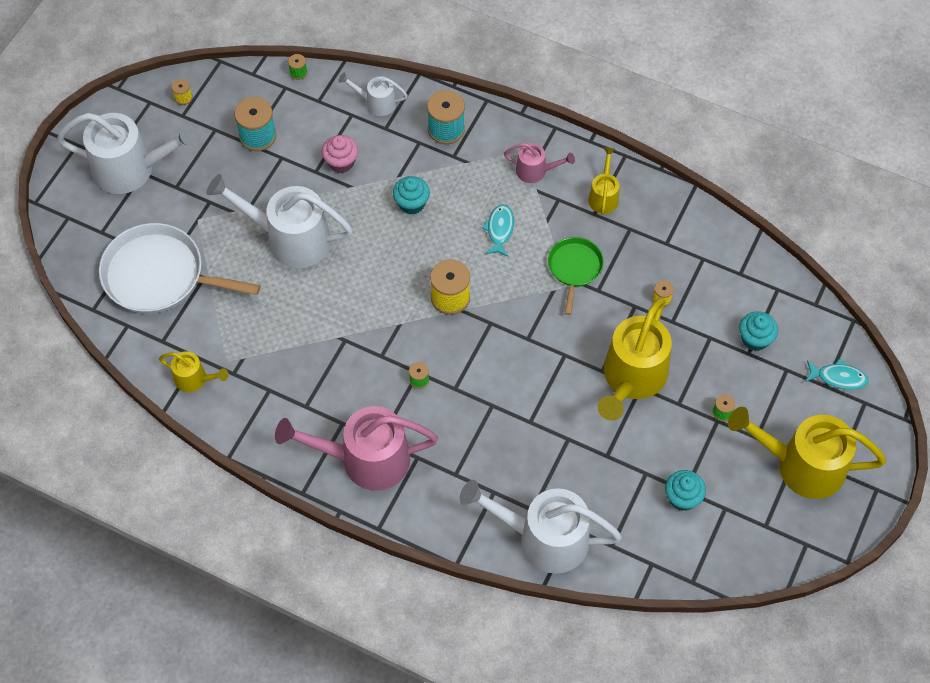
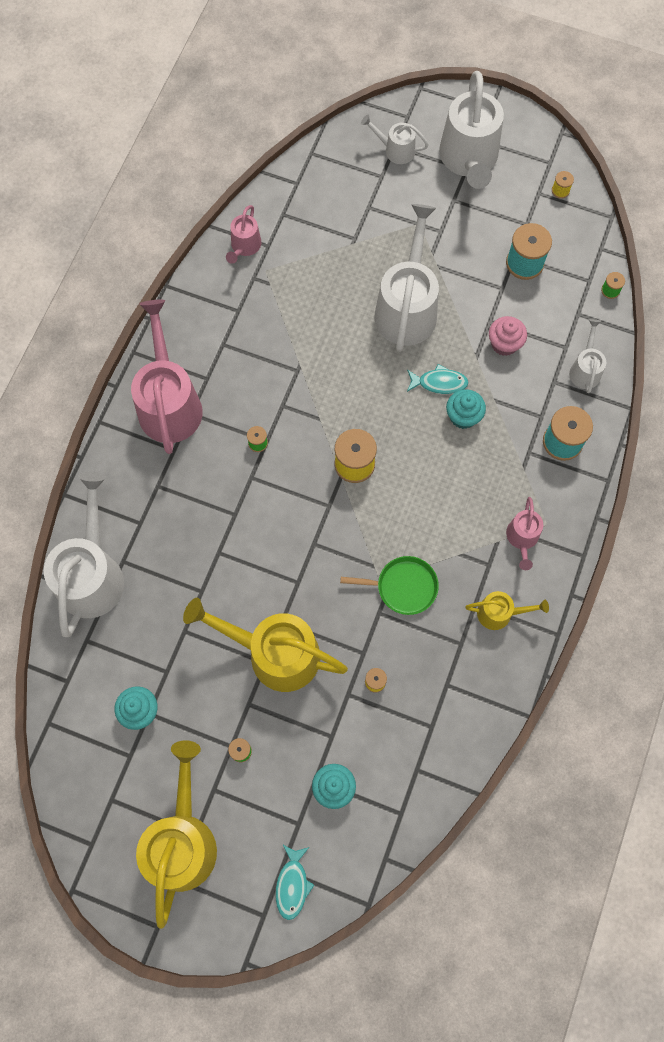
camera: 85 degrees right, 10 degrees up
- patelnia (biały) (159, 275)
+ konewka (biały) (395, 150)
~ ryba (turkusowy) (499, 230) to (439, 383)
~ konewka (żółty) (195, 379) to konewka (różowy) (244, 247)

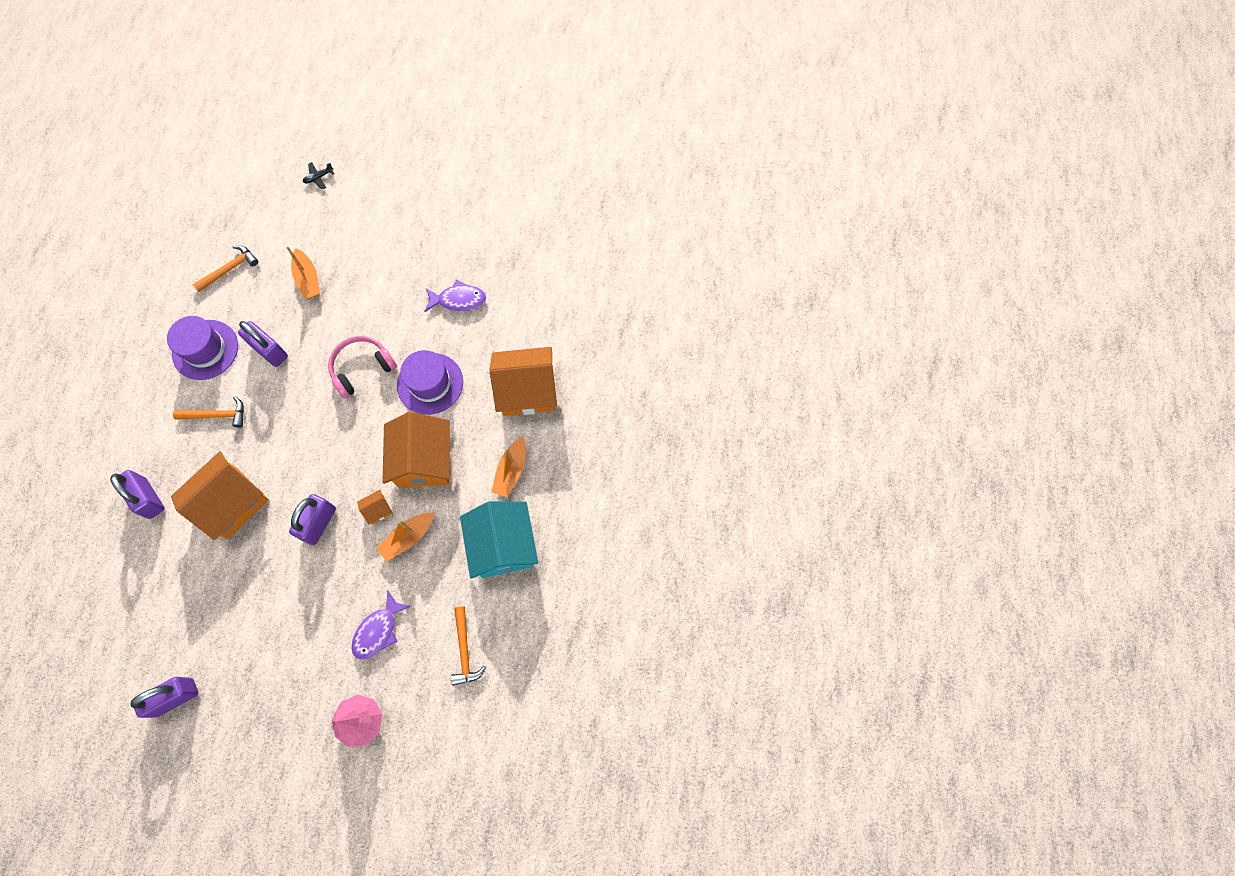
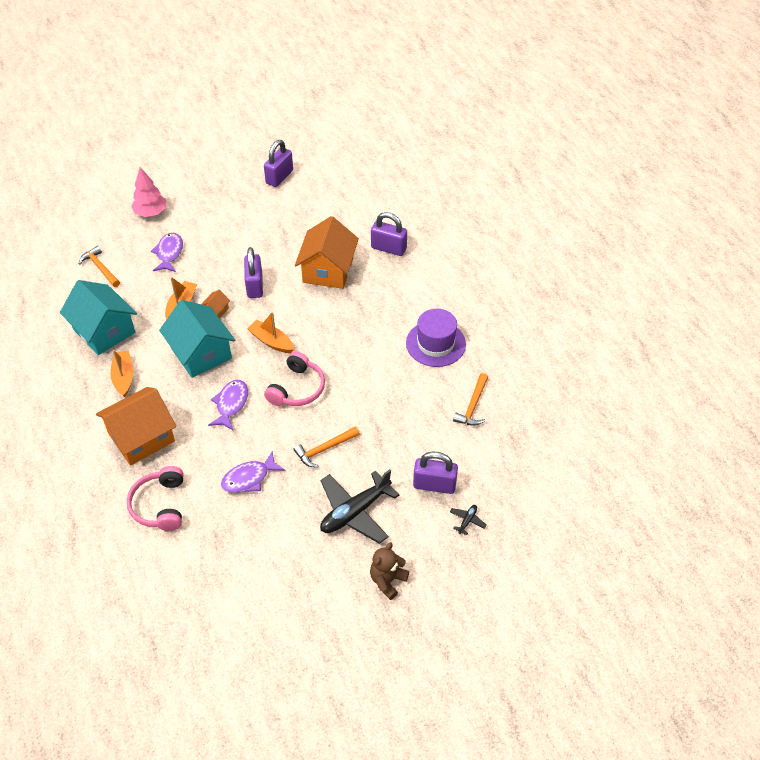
camera: 150 degrees right, 20 degrees down
+ słuchawki (różowy) (160, 505)
+ samolot (czarny) (355, 512)
+ miś (brązowy) (387, 580)
~ młotek (pomarańczowy) (217, 415) to (324, 449)
~ kłódka (fioletowy) (269, 351) to (434, 485)
~ łódka (pomarańczowy) (308, 279) to (271, 341)
~ kapelusz (fioletowy) (430, 383) to ryba (fioletowy) (231, 404)
~ domek (pomarańczowy) (423, 460) to domek (turkusowy) (201, 353)

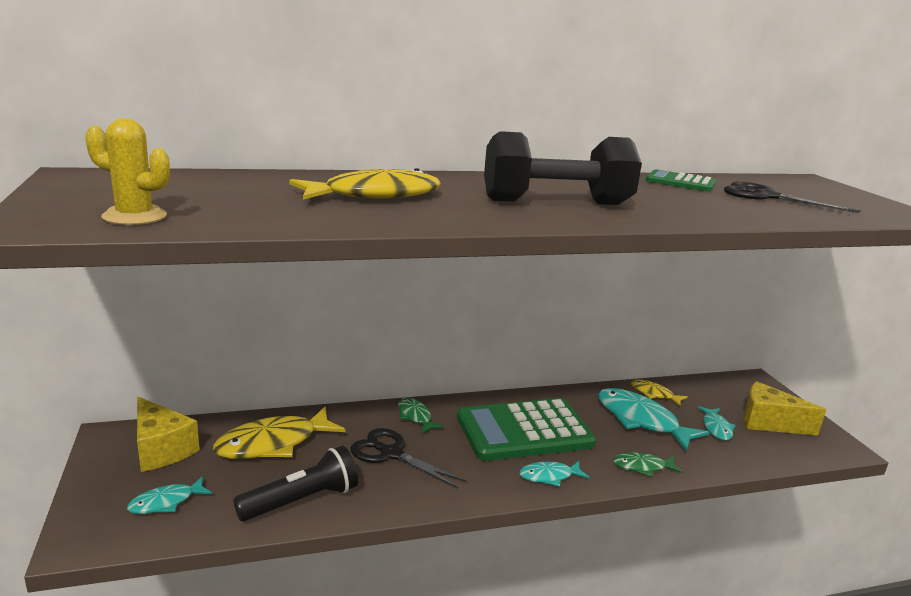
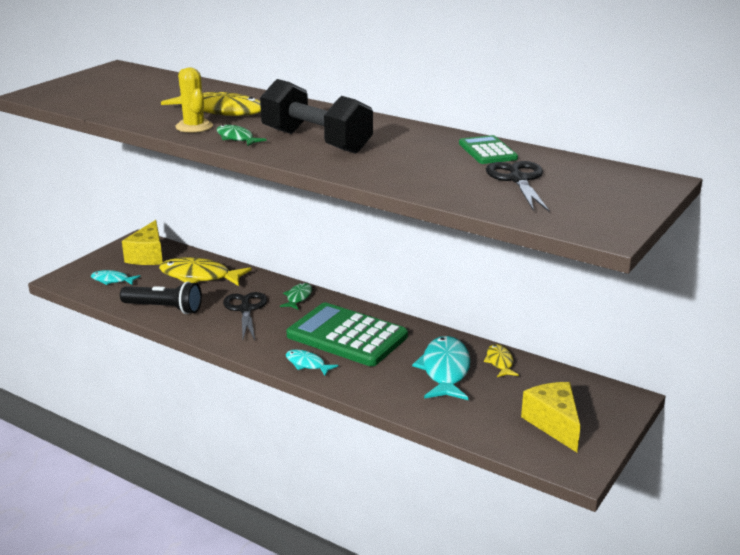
camera: 50 degrees right, 5 degrees up
- ryba (turkusowy) (716, 428)
~ kaktus (żółty) (134, 216) to (194, 127)
~ ryba (zielony) (642, 467) to (236, 138)

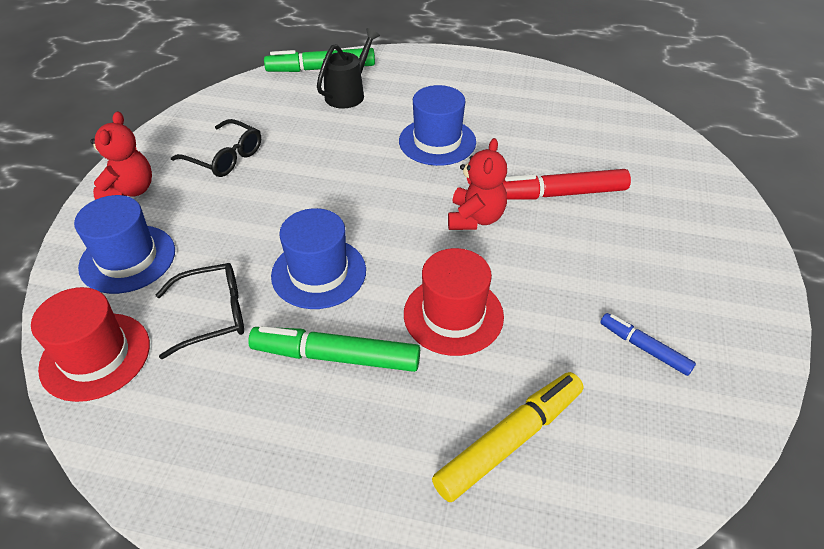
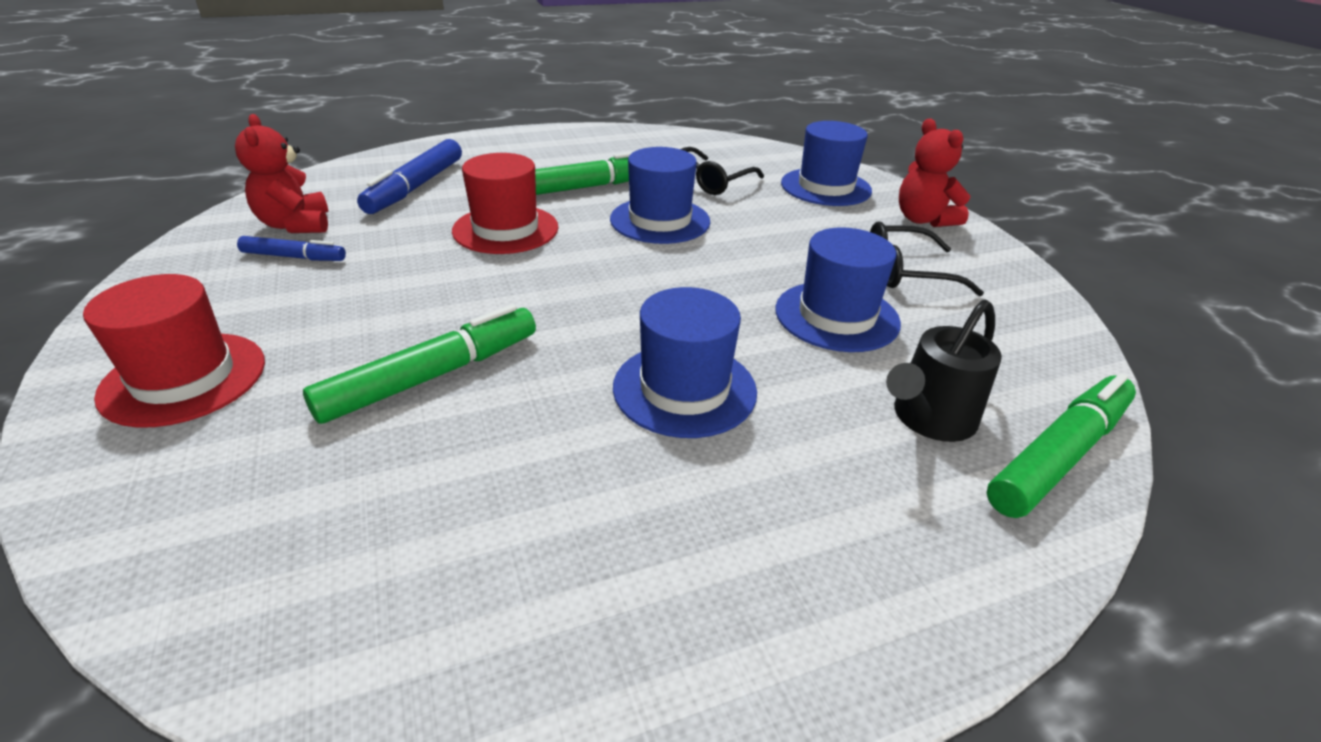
camera: 145 degrees right, 10 degrees down
+ kapelusz (niebieski) (836, 316)
~ kapelusz (czerwony) (95, 356) to (184, 378)
~ miś (czerwony) (475, 218) to (295, 225)
~ flamaster (żółty) (509, 440) to flamaster (niebieski) (415, 187)
~ flamaster (czerwony) (560, 194) to flamaster (zielony) (432, 376)
~ konewka (czarny) (348, 94) = (929, 419) 45 degrees clockwise

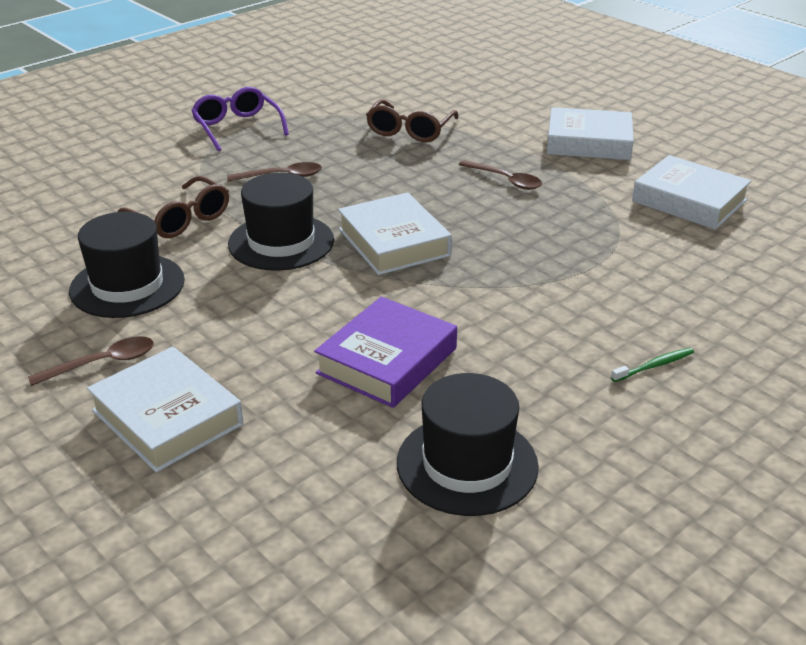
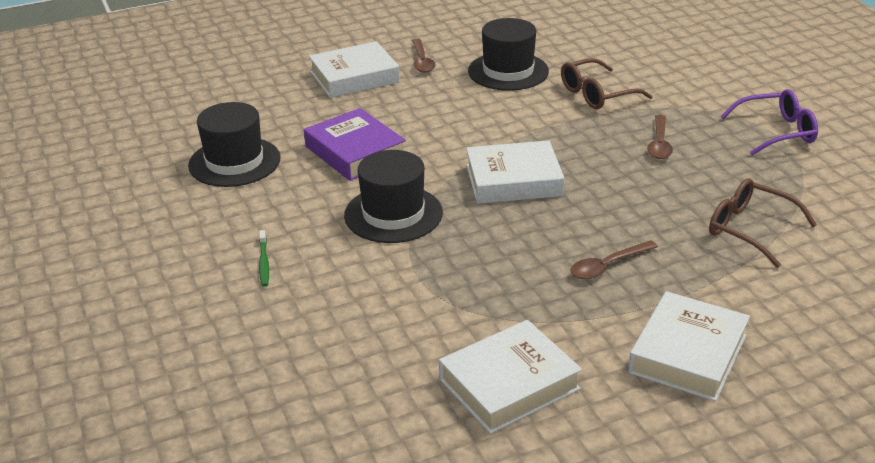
camera: 110 degrees right, 0 degrees up
~ kapelusz (czarny) (281, 242) to (393, 214)

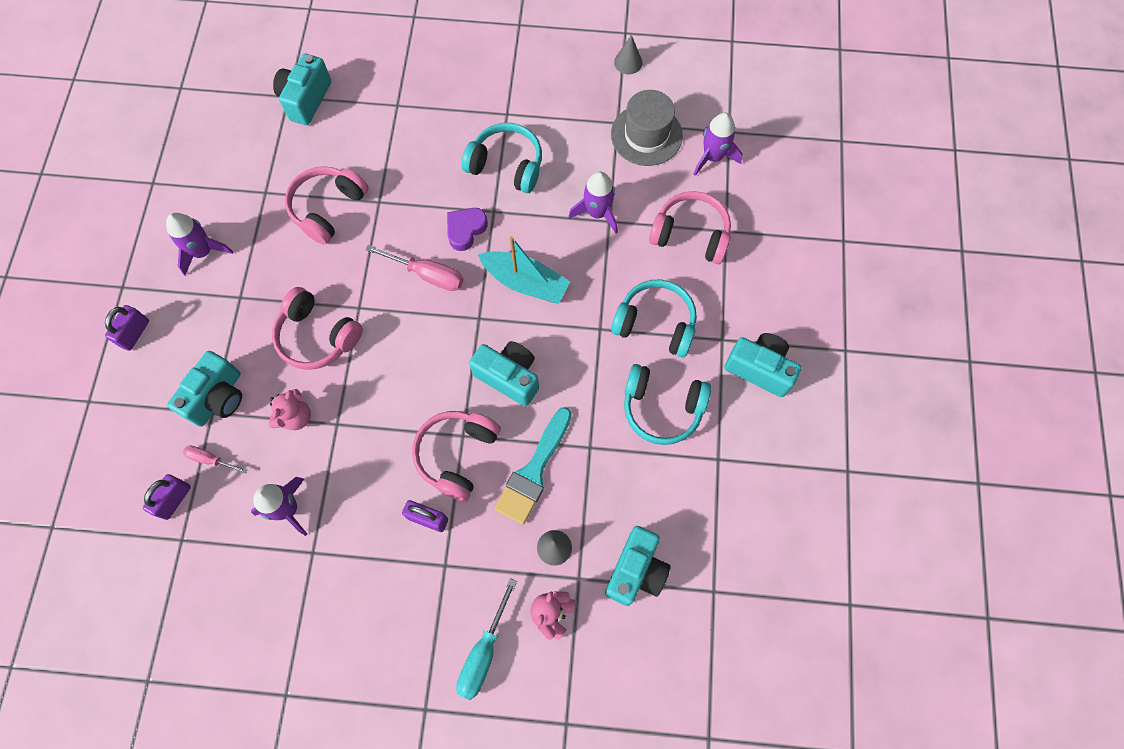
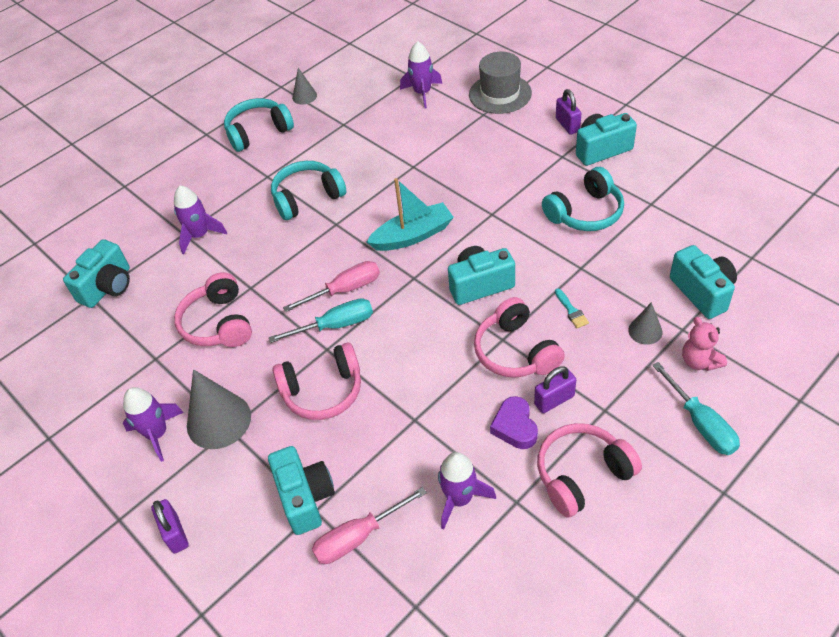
camera: 45 degrees left, 20 degrees down
- miś (różowy) (296, 417)
+ stożek (szary) (219, 420)
+ śrubokręt (turkusowy) (335, 325)
~ kłódka (fioletowy) (174, 500) to (567, 125)
~ serce (fioletowy) (465, 230) to (515, 427)
~ rakieta (fioletowy) (597, 213) to (200, 235)
~ kapelusz (szary) (646, 135) to (500, 94)
~ słuchawki (turkusowy) (655, 324) to (258, 132)
~ słuchawki (różowy) (690, 234) to (582, 474)
~ aparat fotograficzny (turkusowy) (306, 99) = (108, 287) 120 degrees counterclockwise
~ śrubokręt (różowy) (210, 459) = (358, 537) x1.66
~ pędzel (turkusowy) (533, 471) = (571, 311) x0.44

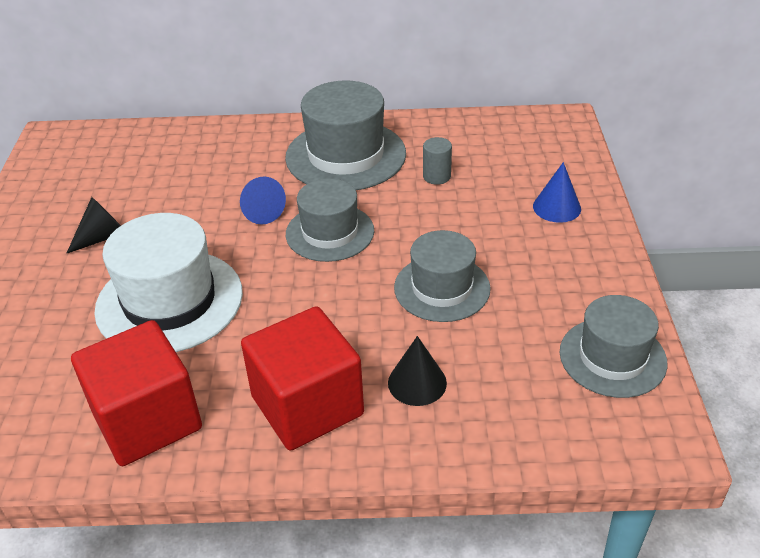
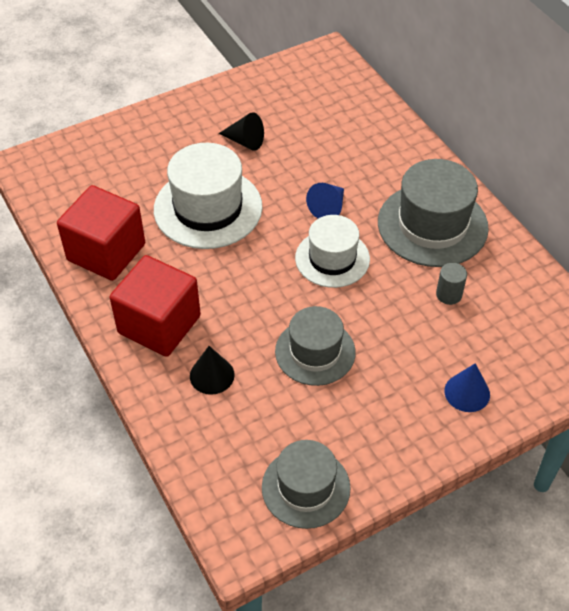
camera: 60 degrees right, 10 degrees up
~ kapelusz (szary) (330, 232) to kapelusz (biały) (332, 258)

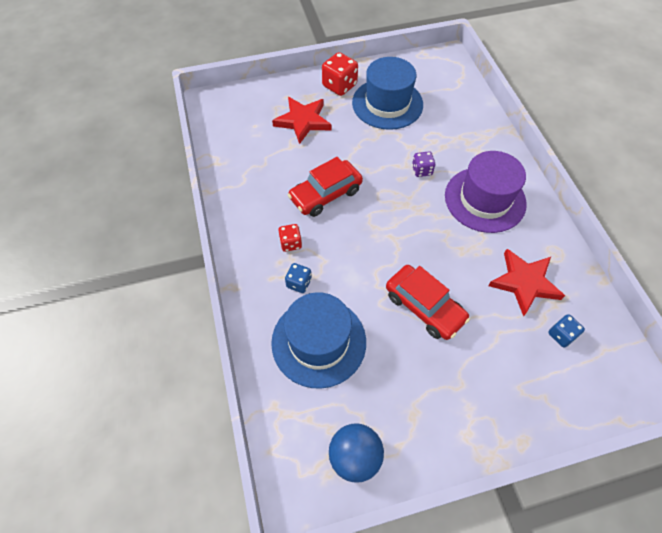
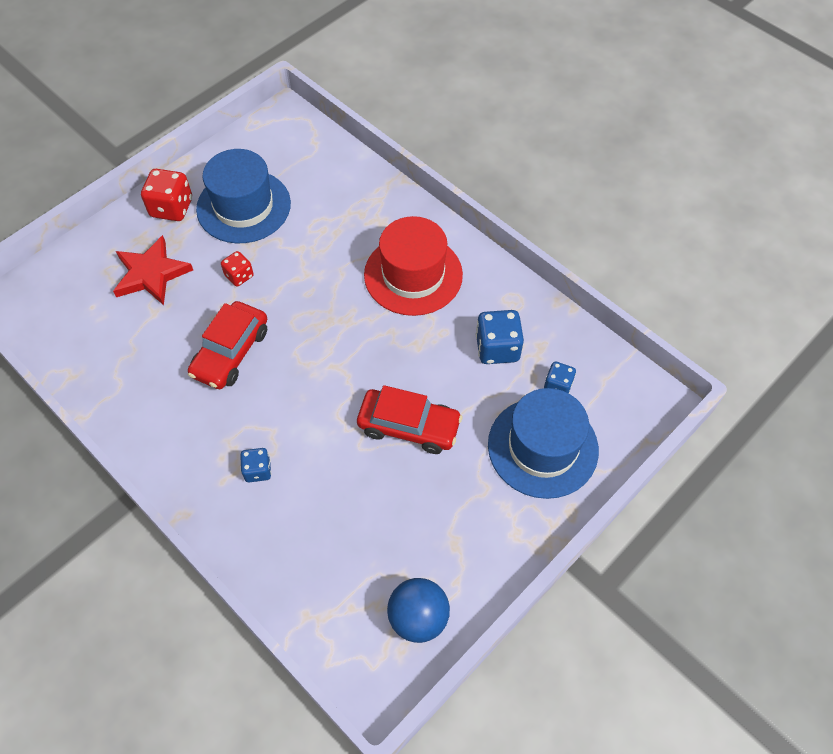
camera: 30 degrees left, 0 degrees up
- kostka do gry (fioletowy) (422, 170)
~ kapelusz (niebieski) (319, 342) to (542, 447)
~ kostka do gry (czerwony) (291, 243) to (239, 276)
~ gwiazda (czerwony) (524, 282) to kostka do gry (niebieski) (497, 348)
~ kapelusz (fioletowy) (485, 199) to kapelusz (czerwony) (413, 275)

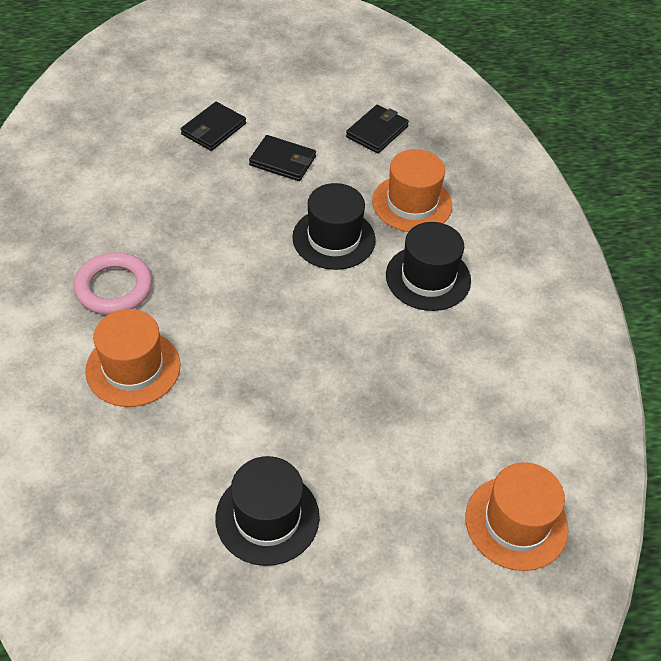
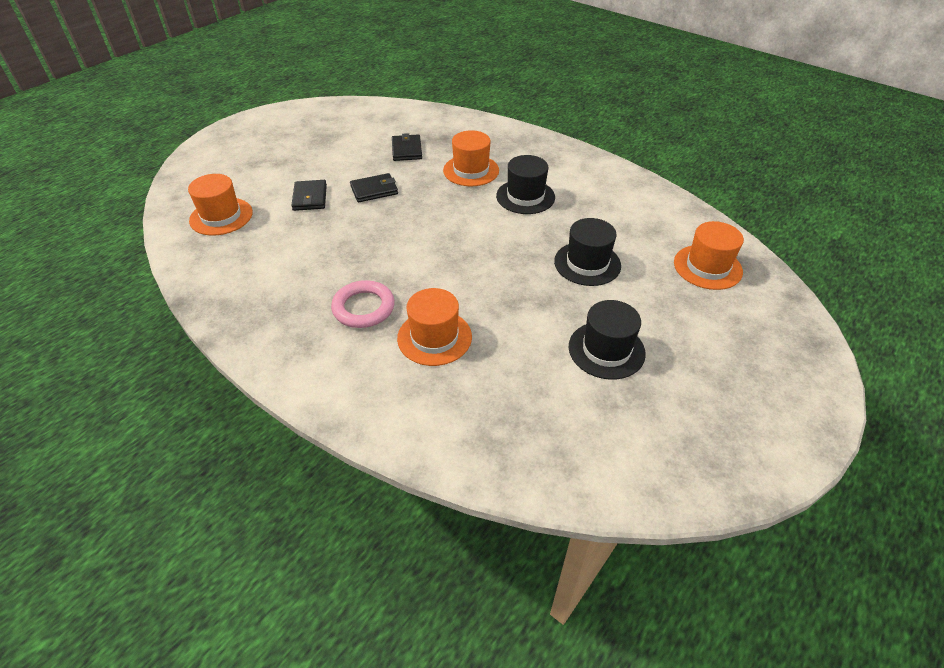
camera: 40 degrees left, 5 degrees down
+ kapelusz (pomarańczowy) (221, 216)
~ kapelusz (czarny) (334, 238) to (587, 263)

